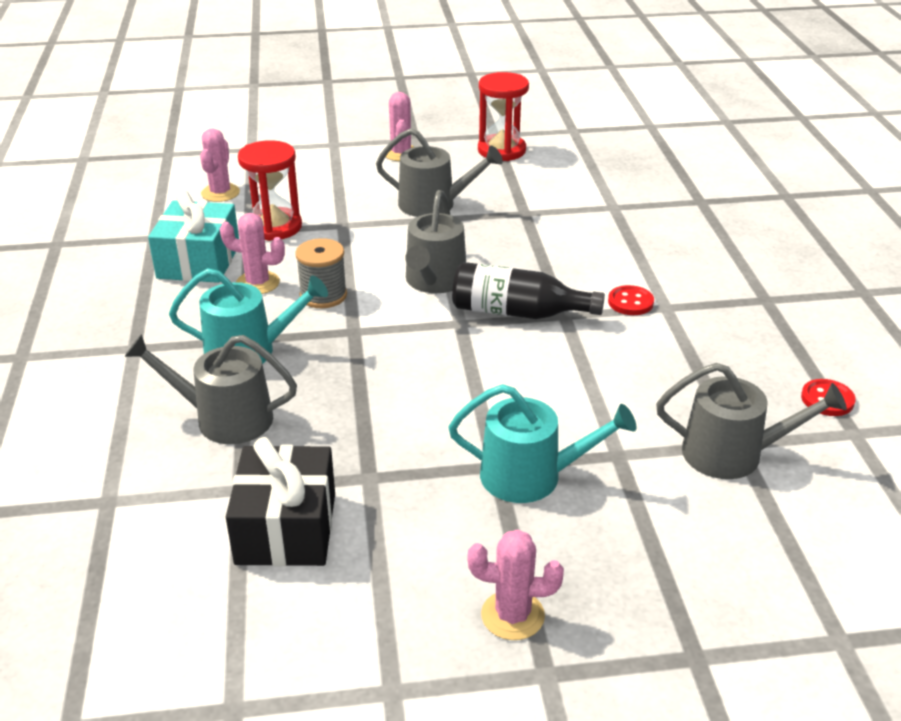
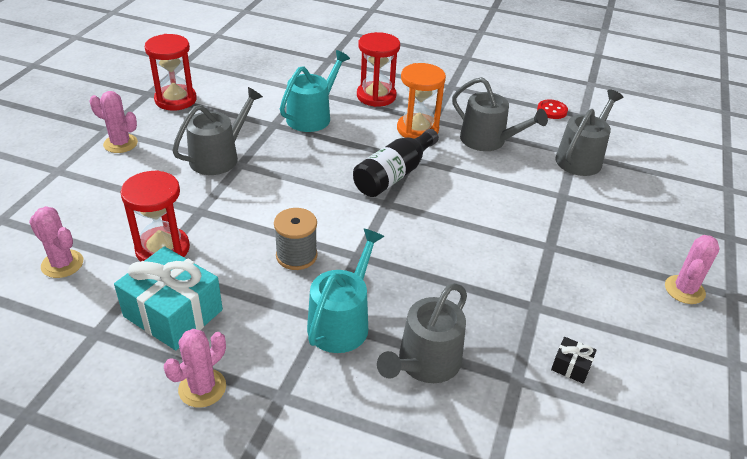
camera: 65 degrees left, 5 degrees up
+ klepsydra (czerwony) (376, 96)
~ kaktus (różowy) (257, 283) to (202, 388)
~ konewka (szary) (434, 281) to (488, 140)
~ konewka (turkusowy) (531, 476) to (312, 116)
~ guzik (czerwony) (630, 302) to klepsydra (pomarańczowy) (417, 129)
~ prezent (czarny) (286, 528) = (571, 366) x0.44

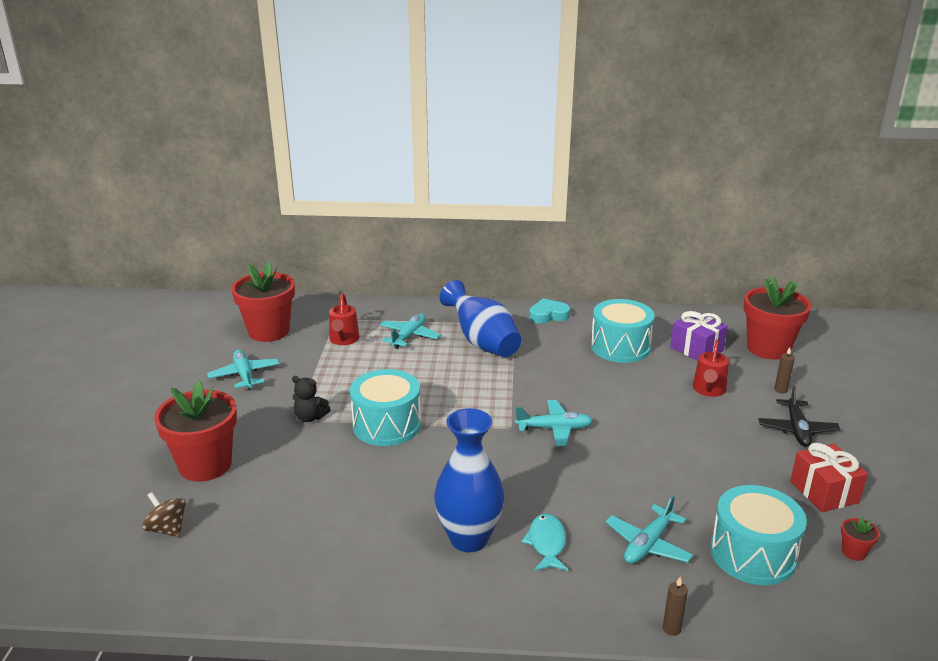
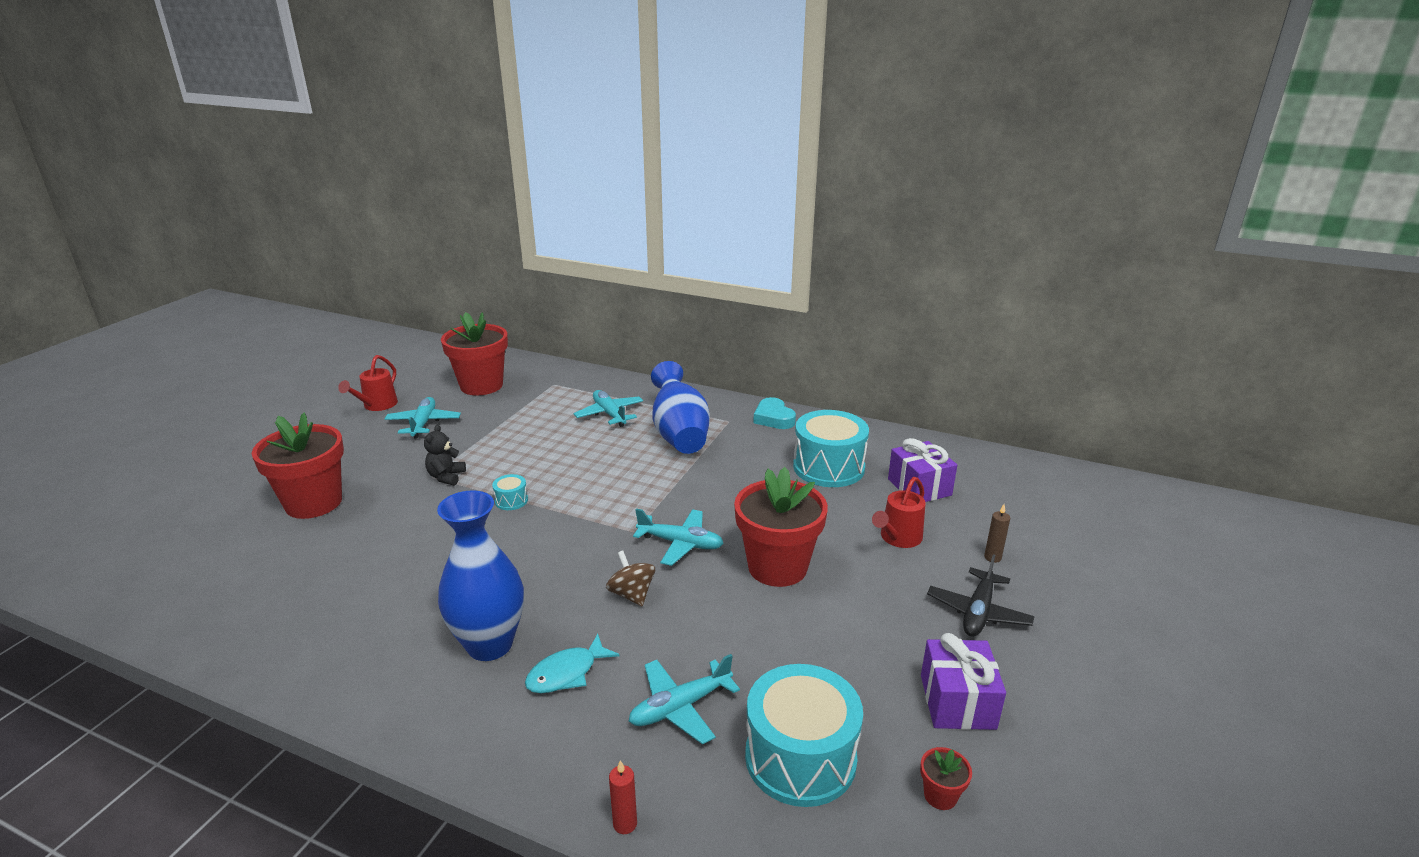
camera: 20 degrees right, 0 degrees up
~ bączek (brązowy) (167, 529) to (632, 594)
~ konewka (czerwony) (343, 340) to (377, 406)
~ doniczka (czerwony) (768, 348) to (777, 567)
~ świeca (brązowy) (671, 629) to świeca (czerwony) (625, 824)
~ prezent (czerwony) (824, 492) to prezent (fioletowy) (957, 702)
~ miś (czarny) (310, 417) = (446, 477) 60 degrees clockwise
~ samolot (turkusowy) (409, 336) = (609, 414) 75 degrees counterclockwise
~ ryba (turkusowy) (546, 543) = (567, 673) 150 degrees counterclockwise
~ serce (turkusowy) (548, 315) = (773, 418) 120 degrees counterclockwise
~ bęben (turkusowy) (387, 425) = (511, 501) x0.43

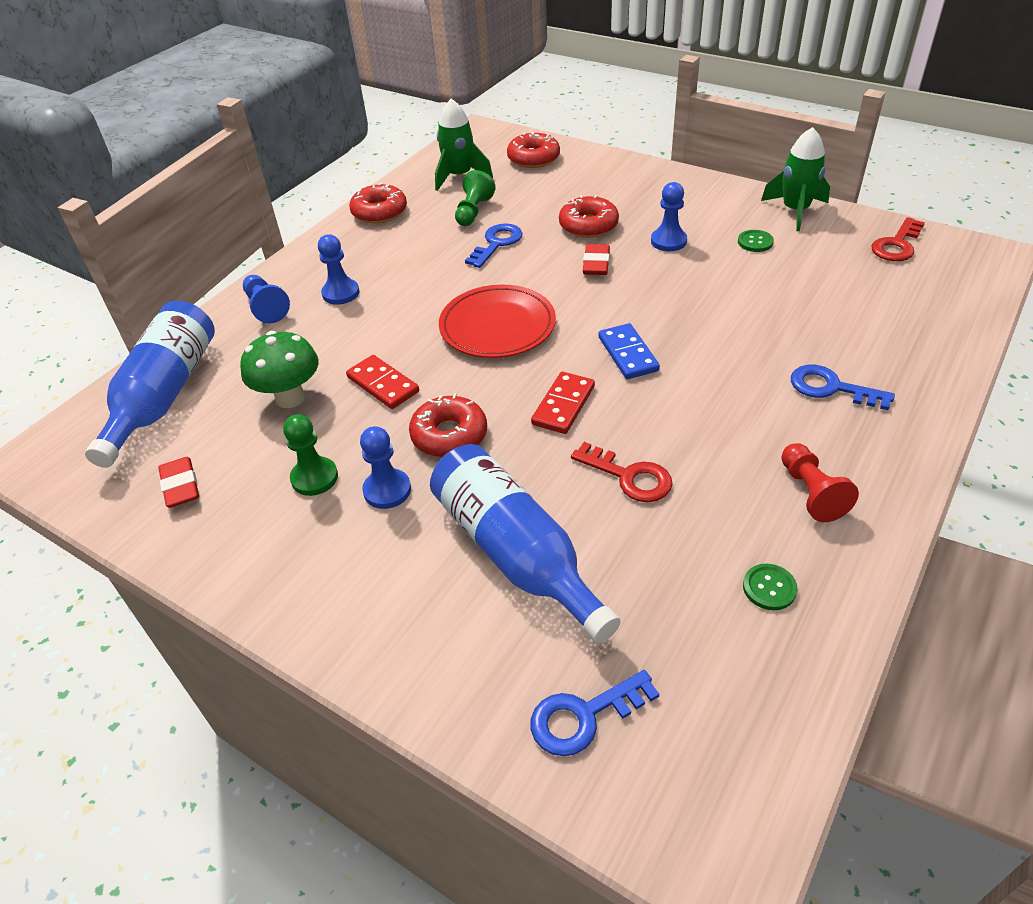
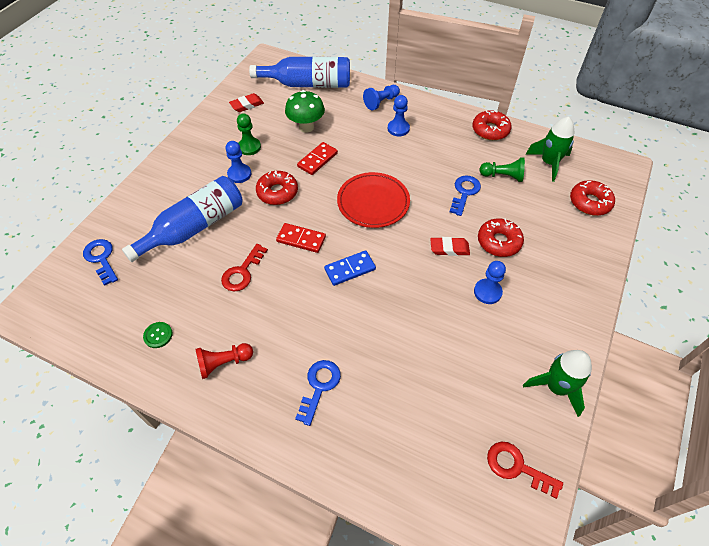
camera: 80 degrees right, 10 degrees up
- guzik (zielony) (755, 242)
~ klucz (niebieski) (497, 243) = (464, 193) 90 degrees counterclockwise

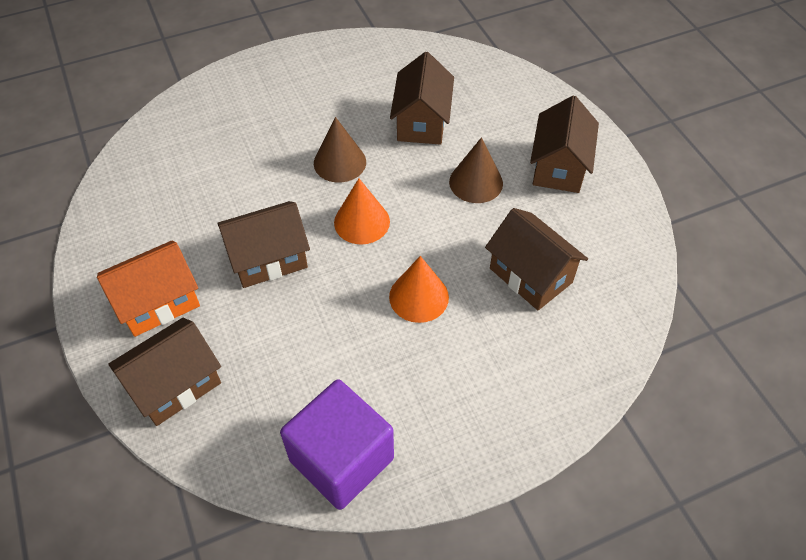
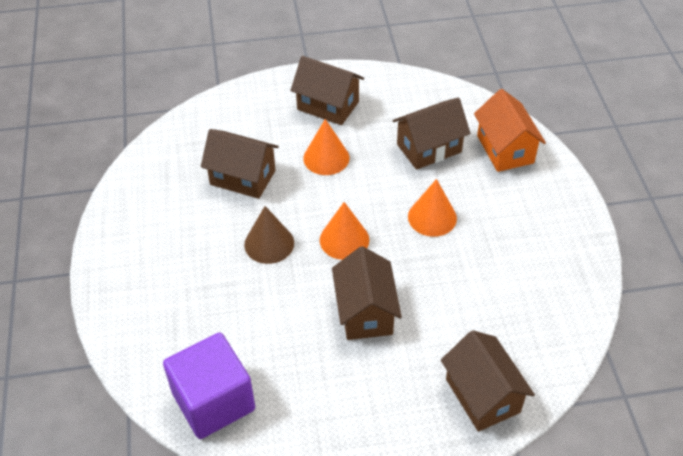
camera: 75 degrees left, 5 degrees down
~ domek (pomarańczowy) (158, 302) to (505, 149)
~ sześcian (fioletowy) (341, 459) to (213, 401)
~ stożek (brązowy) (476, 182) to stożek (pomarańczowy) (326, 158)

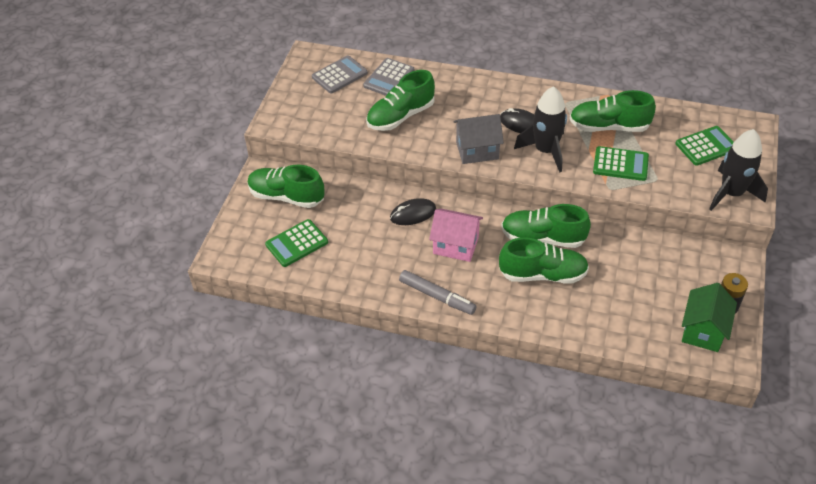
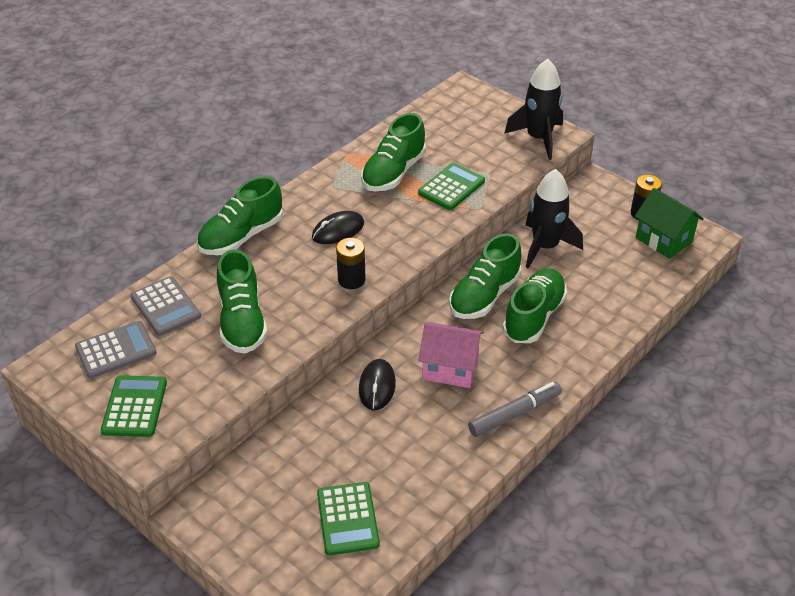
camera: 65 degrees left, 5 degrees down
~ but (zielony) (286, 196) to (241, 236)
~ rakieta (czarny) (545, 151) to (545, 247)
~ kalkulator (zielony) (706, 146) to (135, 407)
~ domek (szary) (477, 150) to bateria (czarny) (351, 280)
~ kalkulator (szary) (339, 75) = (116, 350) 75 degrees clockwise
~ domek (różowy) (456, 245) = (450, 368) 60 degrees clockwise

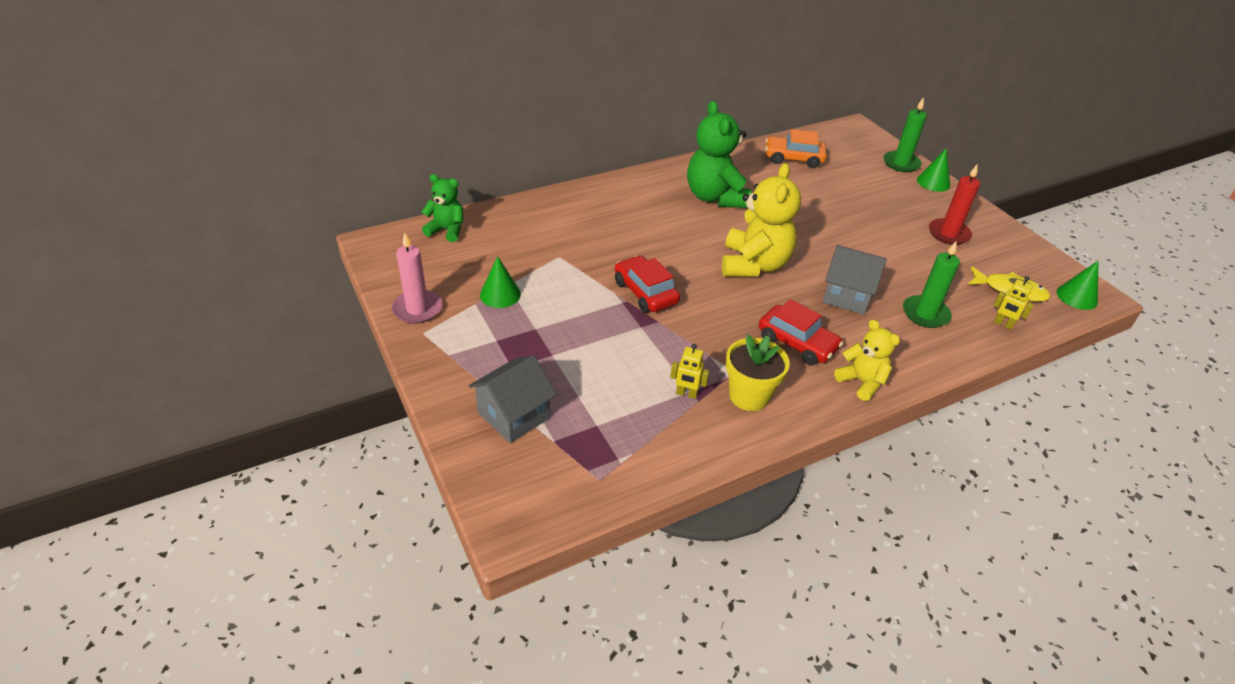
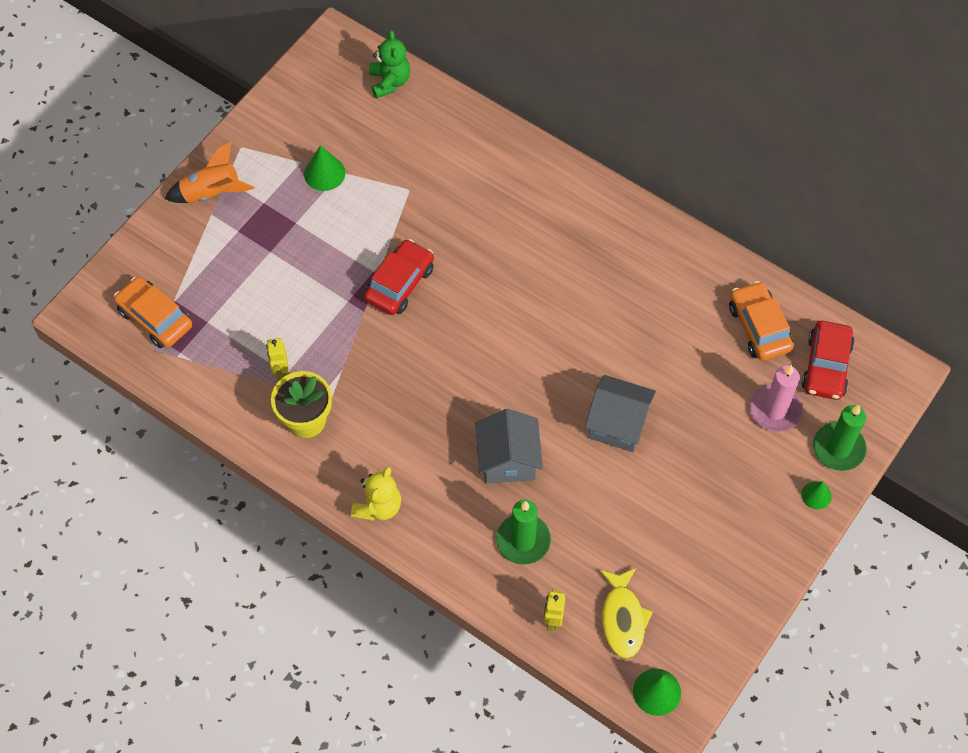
camera: 65 degrees right, 20 degrees up
- miś (zielony) (715, 197)
- miś (żółty) (754, 265)
- świeca (czerwony) (948, 234)
+ samochód (pomarańczowy) (155, 318)
+ rakieta (pomarańczowy) (211, 193)
~ świeca (różowy) (417, 309) to (775, 410)
~ domek (szary) (514, 415) to (617, 424)
~ samochód (czerwony) (797, 343) to (826, 366)
~ stożek (zielony) (933, 182) = (816, 495) x0.66

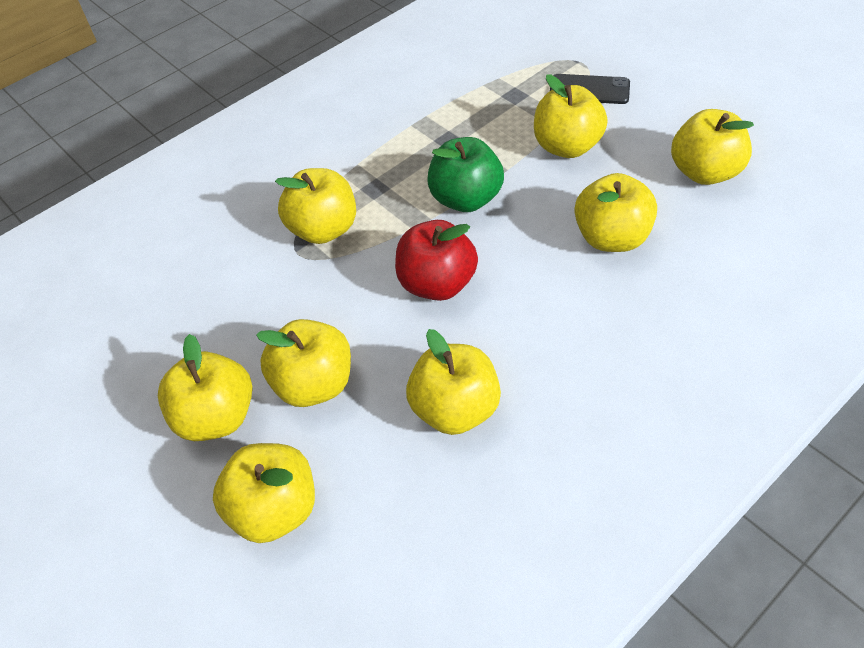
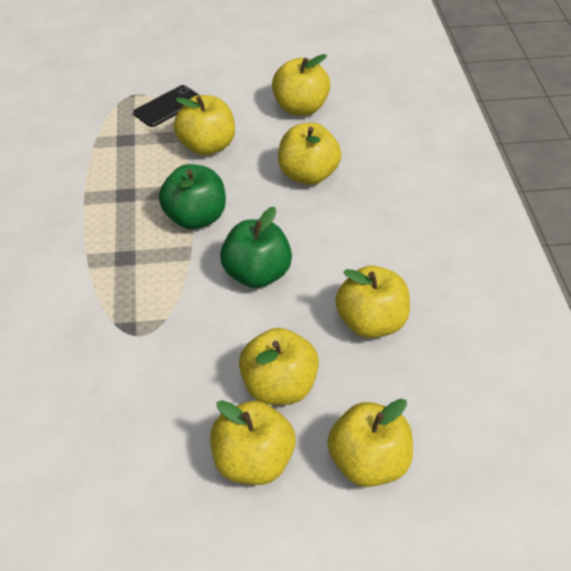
camera: 60 degrees left, 5 degrees down
- jabłko (żółty) (323, 229)
~ jabłko (czerwony) (437, 284) to jabłko (zielony) (256, 274)

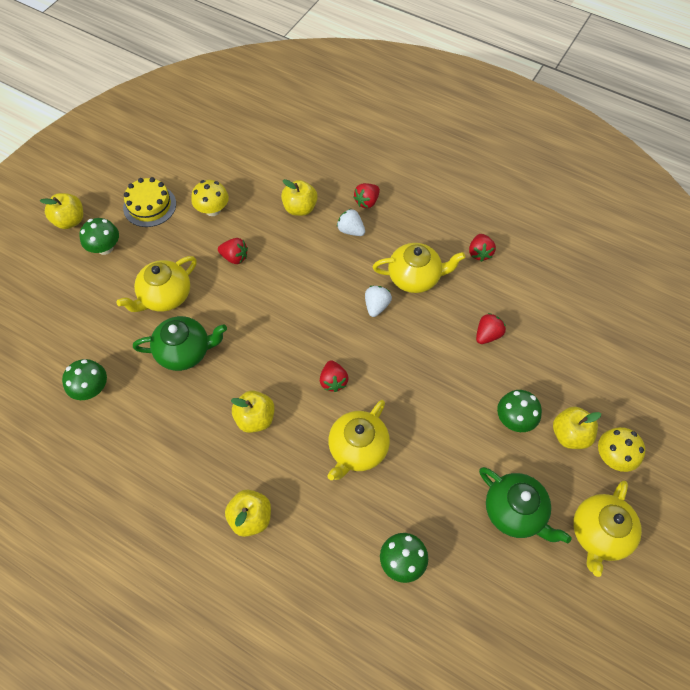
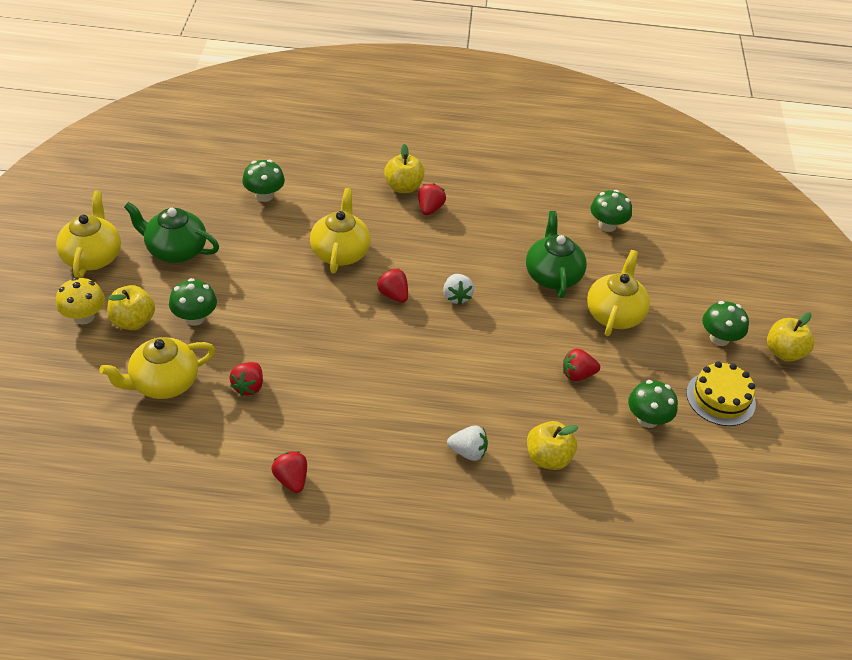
camera: 150 degrees right, 15 degrees down
- jabłko (żółty) (255, 418)
~ truskawka (czerwony) (367, 202) to (429, 209)
~ truskawka (biały) (376, 306) to (456, 297)
~ imbryk (żółty) (415, 277) to (163, 383)
~ grzyb (żółty) (213, 210) to grzyb (zielony) (647, 419)
~ imbryk (zielony) (185, 351) = (552, 275) 120 degrees clockwise

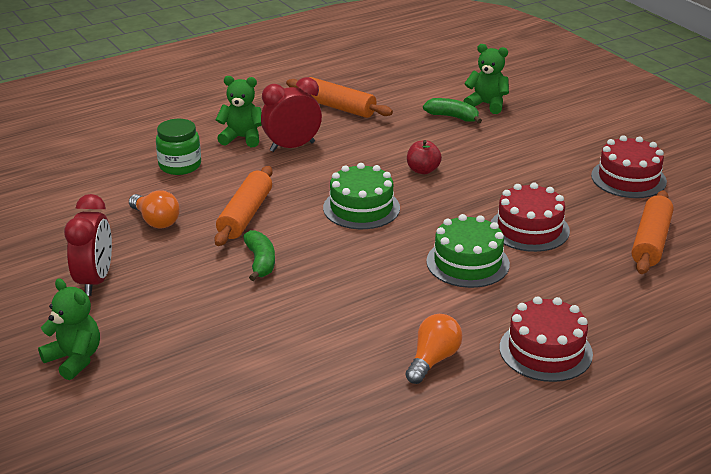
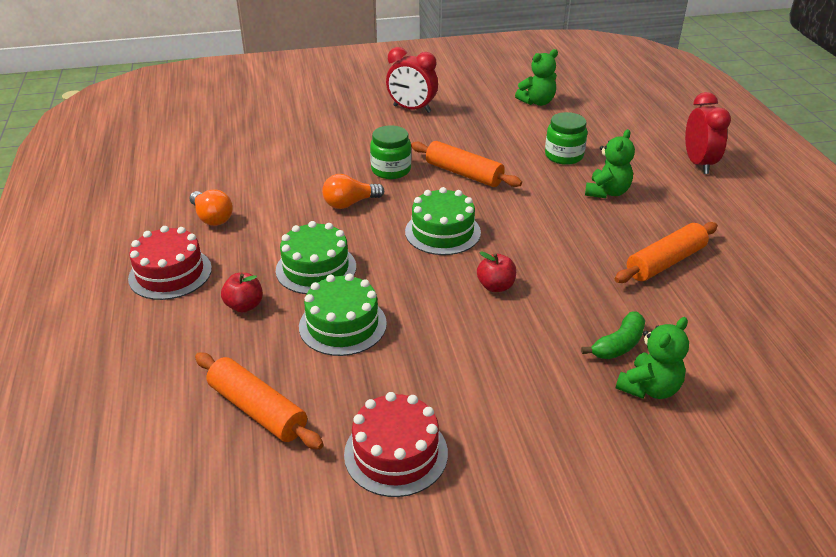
camera: 110 degrees right, 5 degrees up
+ jabłko (czerwony) (244, 306)
~ miś (zielony) (74, 359) to (537, 102)
~ żarówka (pomarańczowy) (156, 221) to (350, 203)
~ budzik (czerwony) (292, 147) to (698, 163)
~ banan (zielony) (260, 262) to słoik (zielony) (391, 170)
~ tort (czerwony) (529, 229) to tort (zielony) (342, 325)

